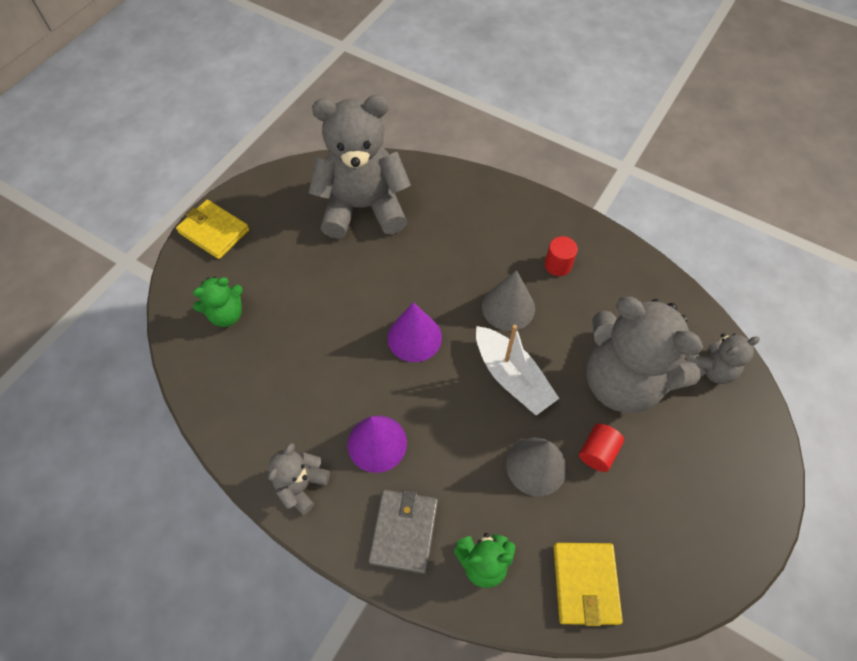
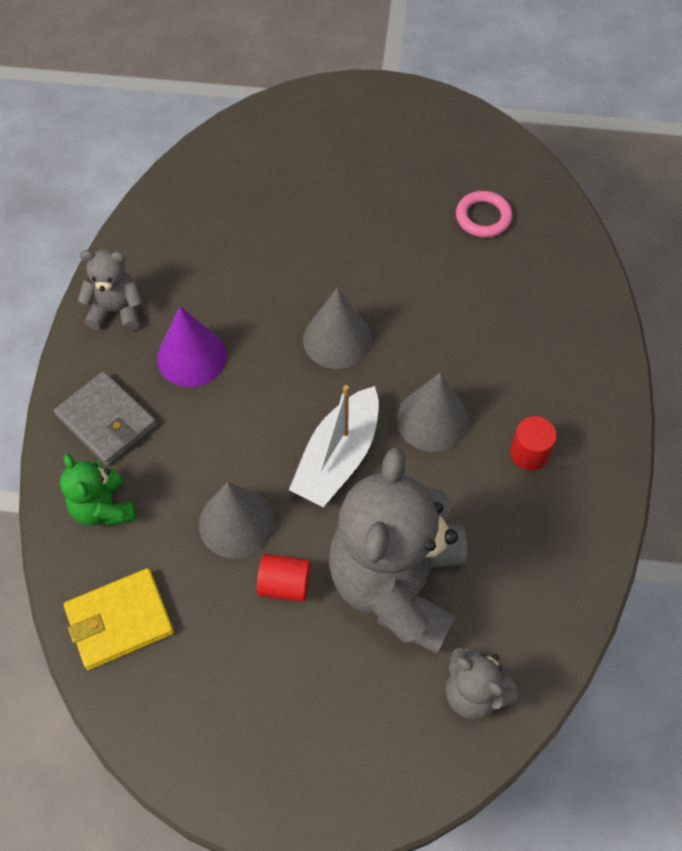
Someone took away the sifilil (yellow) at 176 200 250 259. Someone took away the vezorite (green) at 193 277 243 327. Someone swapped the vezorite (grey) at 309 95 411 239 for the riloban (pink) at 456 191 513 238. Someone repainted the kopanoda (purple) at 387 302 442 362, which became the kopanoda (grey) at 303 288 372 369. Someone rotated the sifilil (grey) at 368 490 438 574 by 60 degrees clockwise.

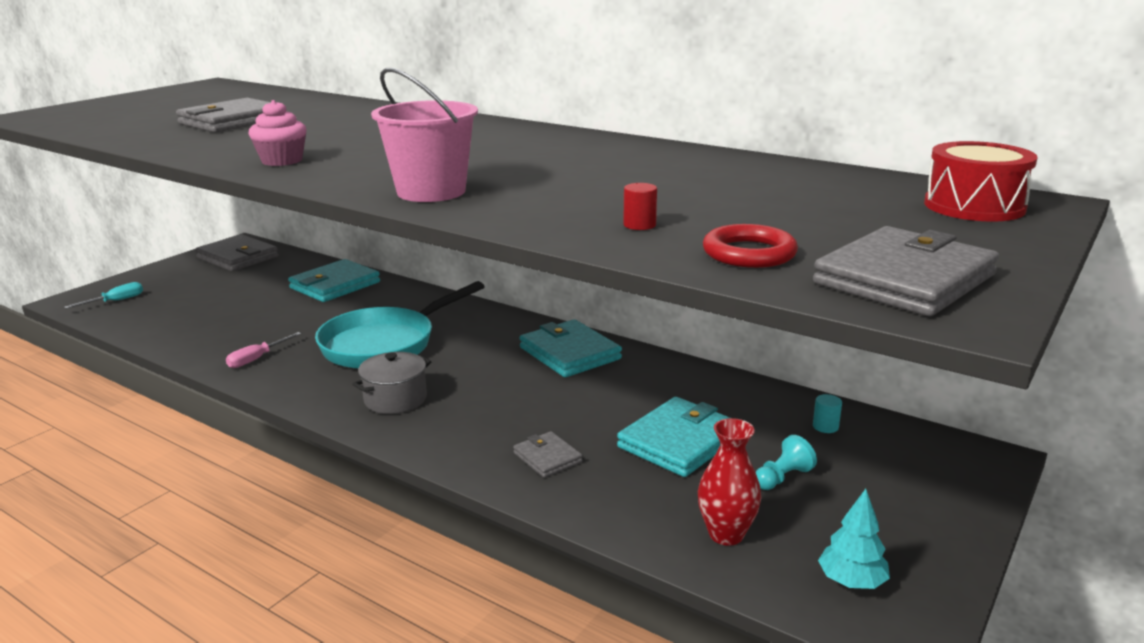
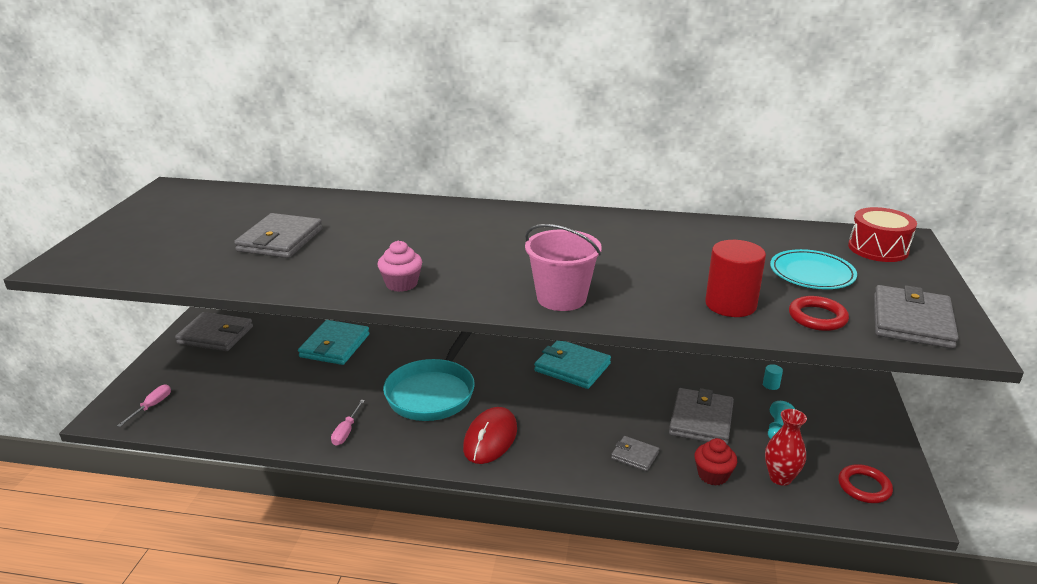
Someone put down the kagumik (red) at 695 438 737 486. Someone put down the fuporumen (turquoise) at 770 249 857 289. Someone swapped the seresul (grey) at 352 352 431 414 for the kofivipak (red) at 463 407 517 464. Someone swapped the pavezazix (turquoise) at 818 489 890 589 for the riloban (red) at 838 464 893 503. Someone repainted the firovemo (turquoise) at 64 282 143 309, which became the firovemo (pink) at 117 385 171 427. Someone repainted the sifilil (turquoise) at 617 397 730 477, which became the sifilil (grey) at 669 388 734 444. Someone scaled the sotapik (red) at 623 183 657 230 by 2.37.

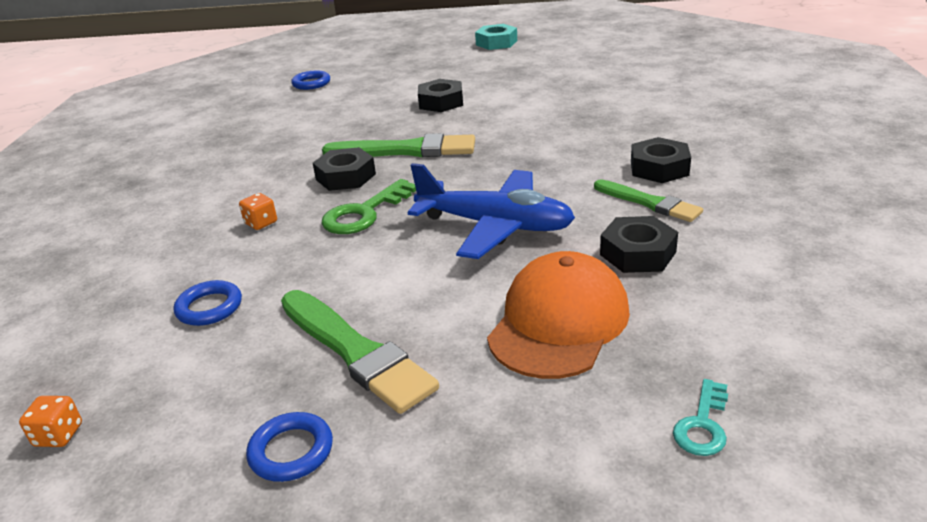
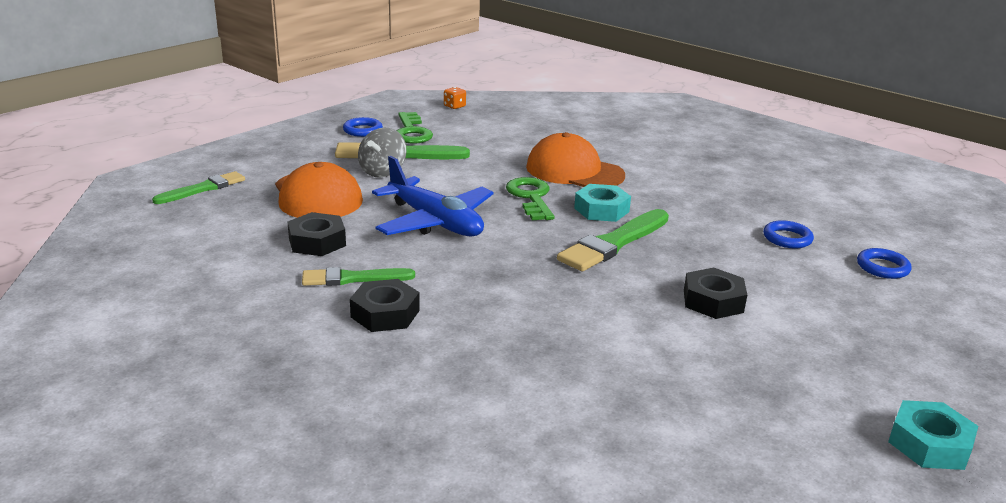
Someone put down the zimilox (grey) at 358 128 406 178. Someone put down the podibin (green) at 397 112 433 144. Someone carried the riloban (blue) from 174 280 242 326 to 763 220 814 248. Someone swapped the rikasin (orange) at 239 193 277 230 for the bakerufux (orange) at 526 132 625 187. Someone swapped the podibin (turquoise) at 673 379 728 456 for the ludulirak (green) at 152 171 245 204. Someone repainted the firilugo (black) at 313 147 376 191, which became the firilugo (turquoise) at 574 184 631 222. Someone rotated the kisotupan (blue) at 407 163 575 259 by 105 degrees counterclockwise.

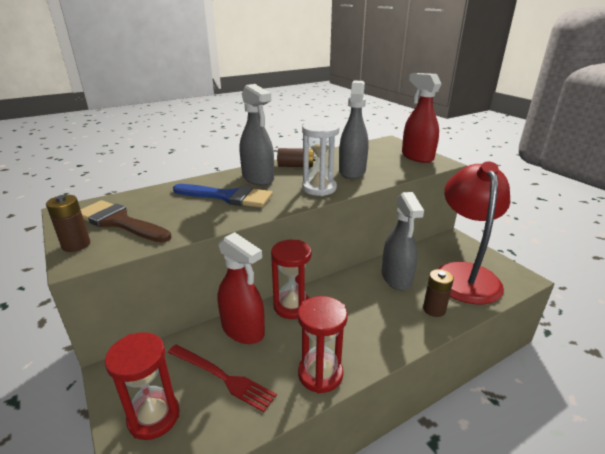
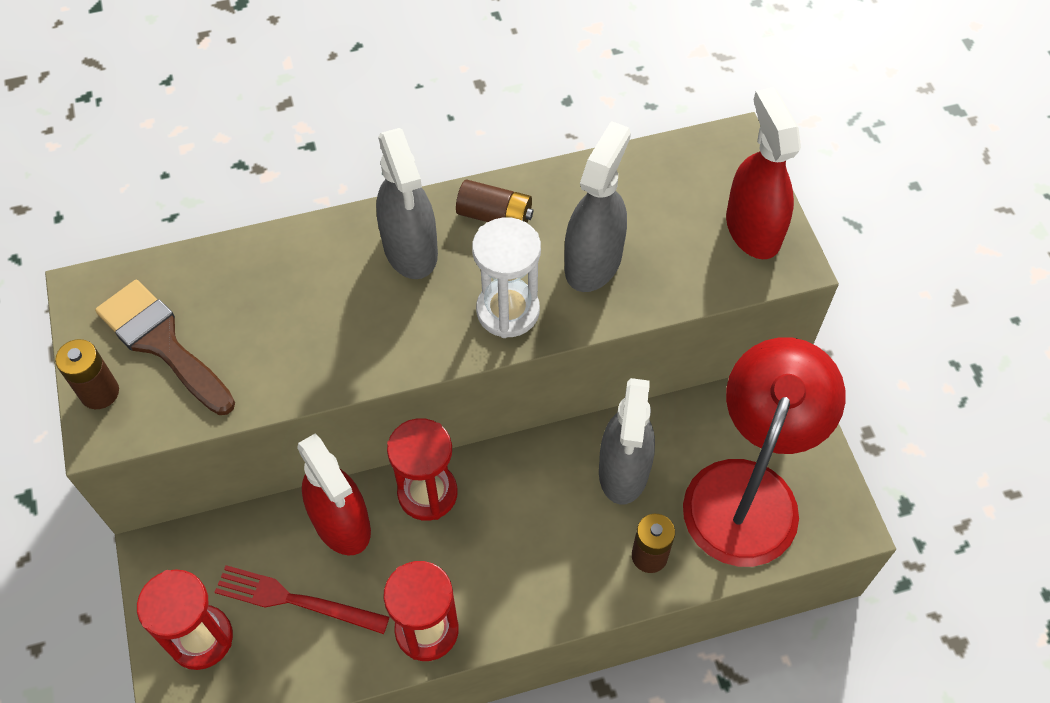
Someone took away the ludulirak (blue) at 173 184 273 208. Someone rotated the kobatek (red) at 168 344 277 412 by 150 degrees clockwise.

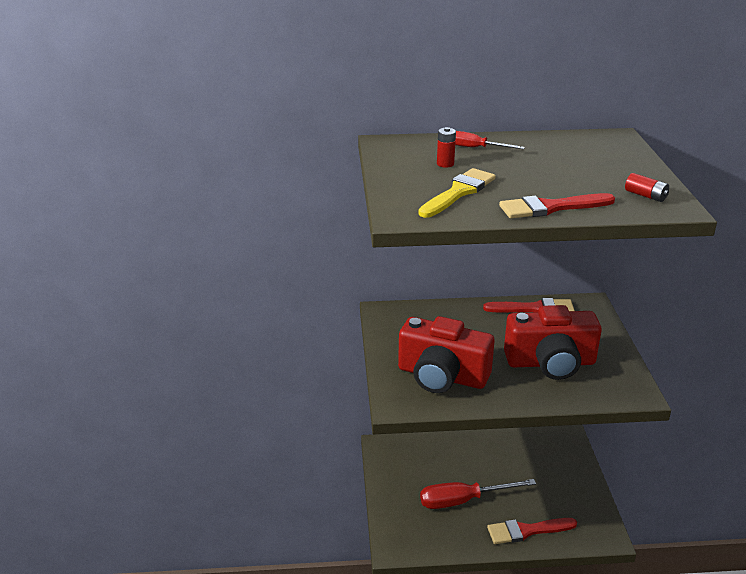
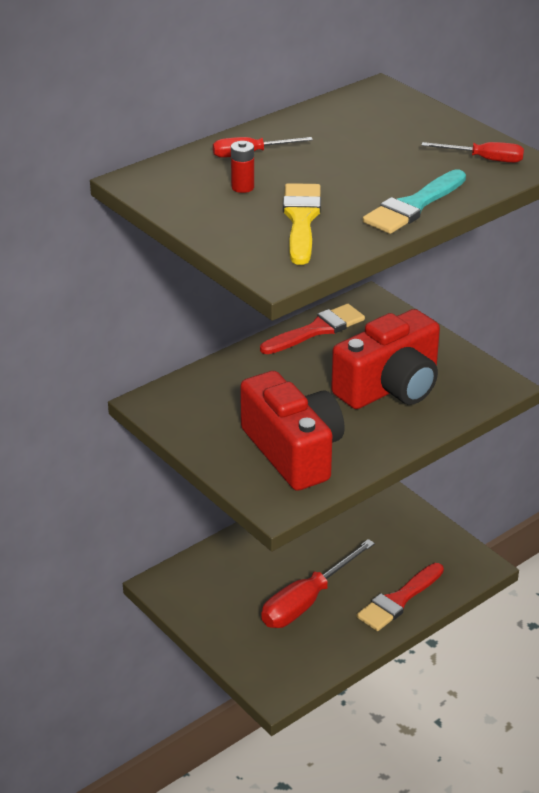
Someone swapped the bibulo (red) at 625 173 669 202 for the firovemo (red) at 421 142 524 163. Someone repainted the ludulirak (red) at 499 193 615 218, which became the ludulirak (turquoise) at 363 169 466 234. Someone rotated the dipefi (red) at 398 316 495 393 by 105 degrees counterclockwise.

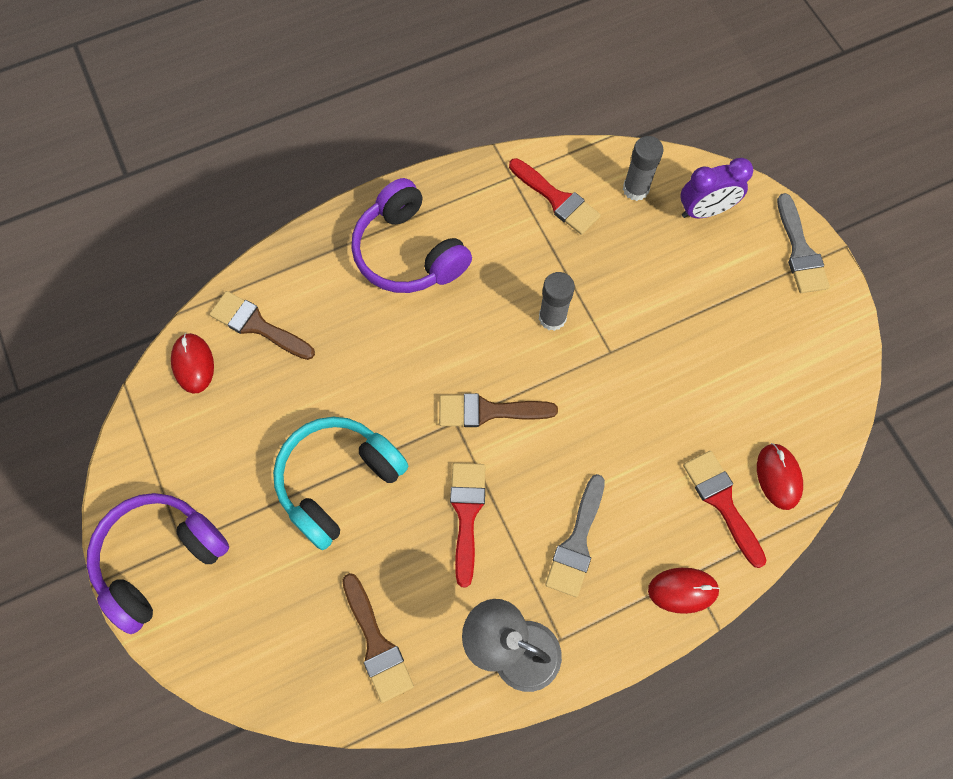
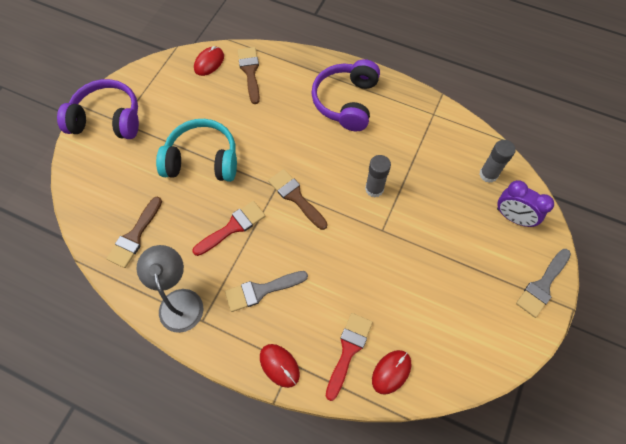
Someone took away the ludulirak (red) at 509 158 601 235.

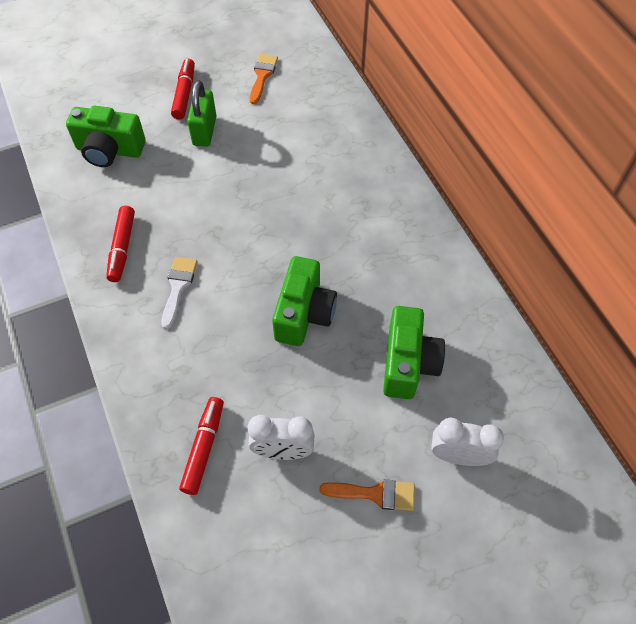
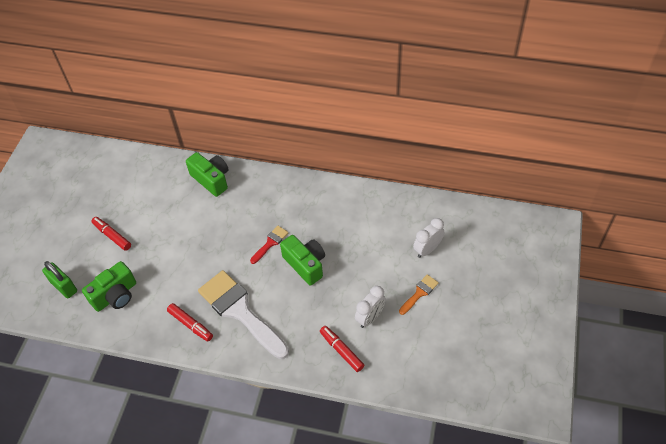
Someone took away the ludulirak (orange) at 250 54 278 104. Someone put down the ludulirak (red) at 250 226 288 264. Someone carried the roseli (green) from 187 80 217 147 to 42 261 77 298. Someone carried the dipefi (green) from 383 306 445 399 to 186 152 229 197. Someone scaled the ludulirak (white) at 161 257 197 329 by 2.24.

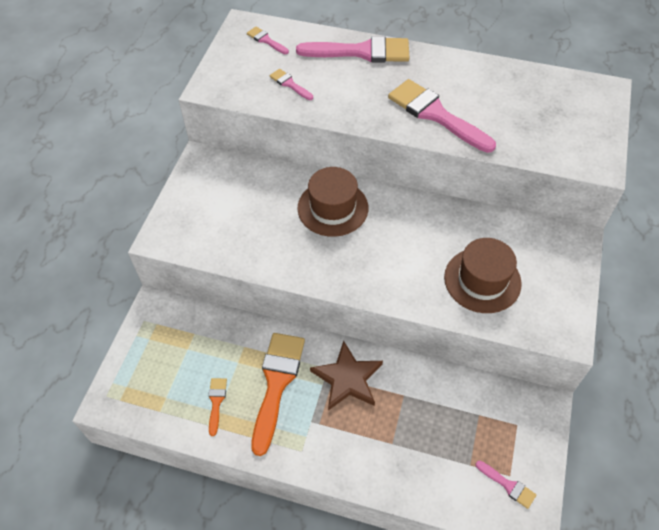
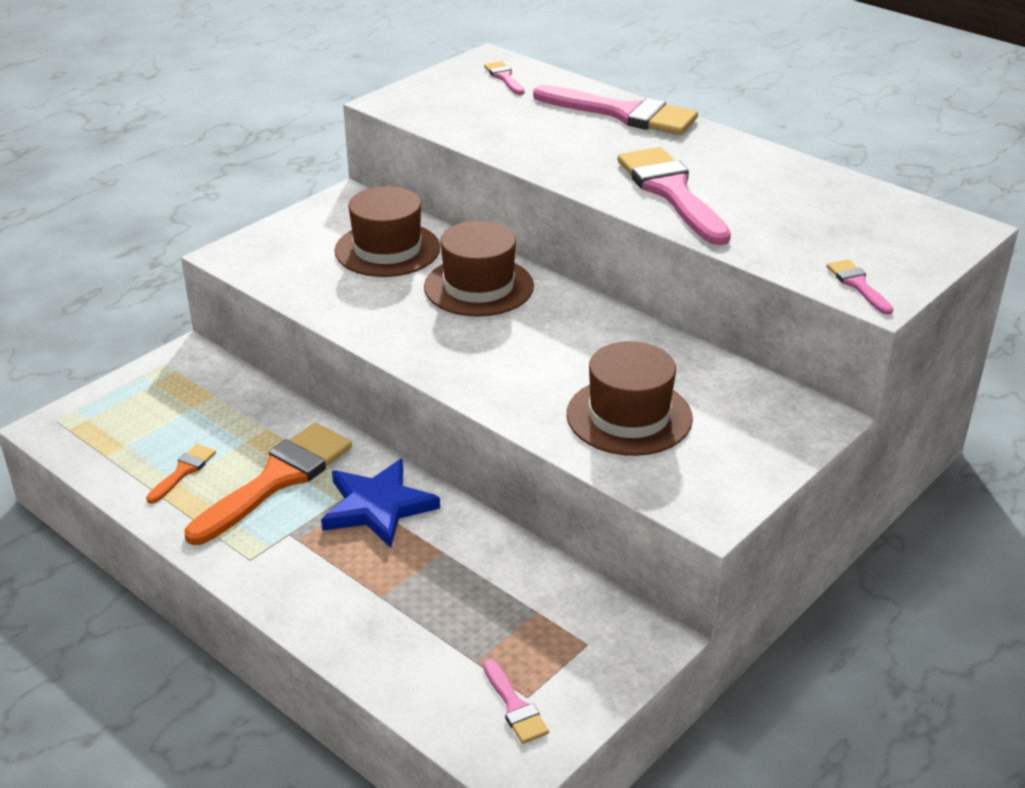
Someone put down the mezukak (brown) at 335 186 440 277. Someone carried the ludulirak (pink) from 270 69 313 100 to 827 259 893 315. Someone repainted the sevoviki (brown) at 310 341 383 410, which became the sevoviki (blue) at 321 459 440 548.

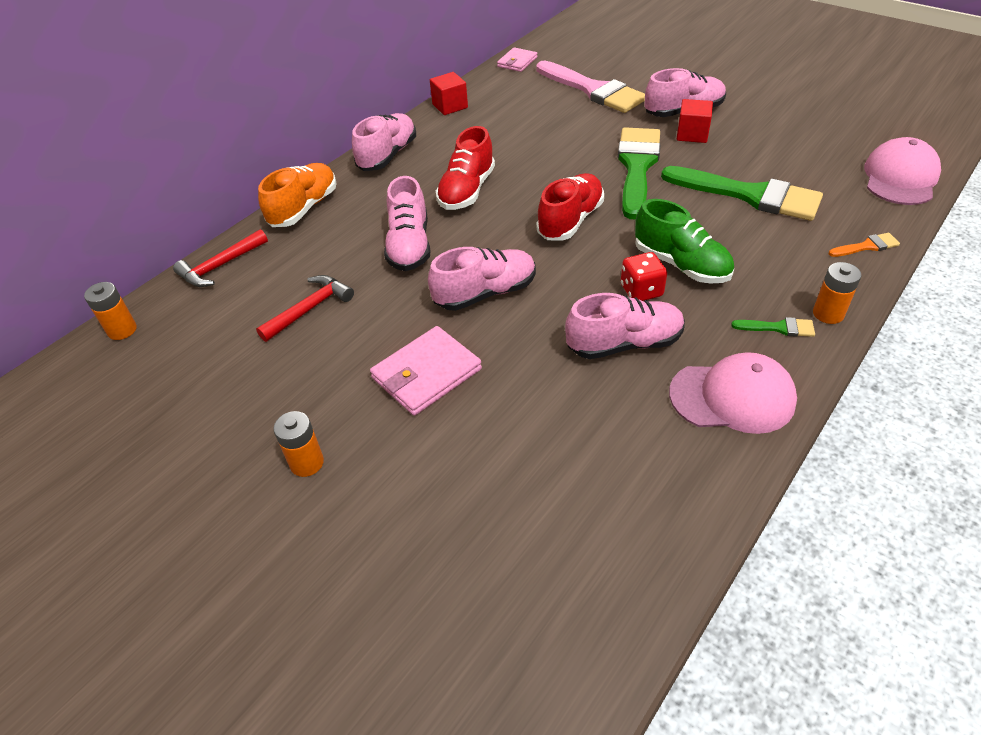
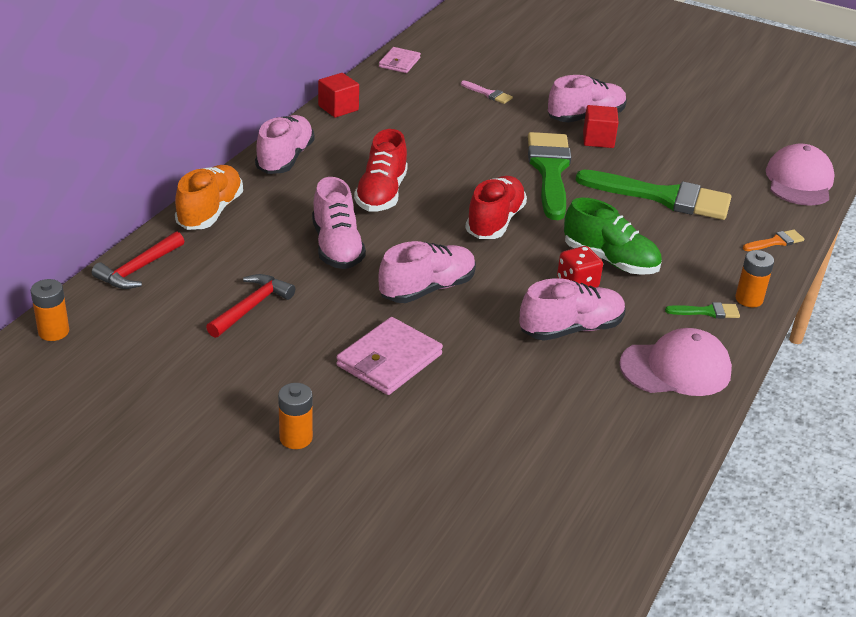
Someone scaled the ludulirak (pink) at 536 61 645 113 by 0.42.

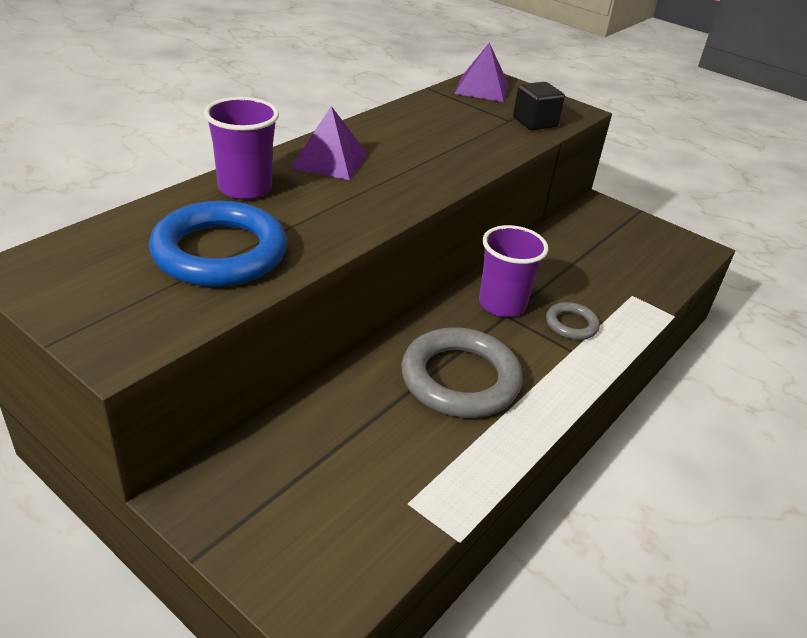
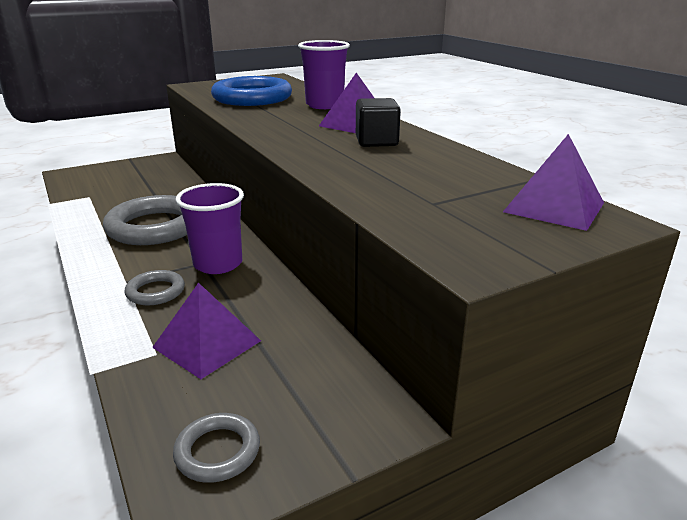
Someone put down the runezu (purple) at 152 282 261 379. Someone put down the riloban (grey) at 173 413 260 483. Someone carried the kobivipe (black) from 513 82 565 130 to 356 98 401 147.

